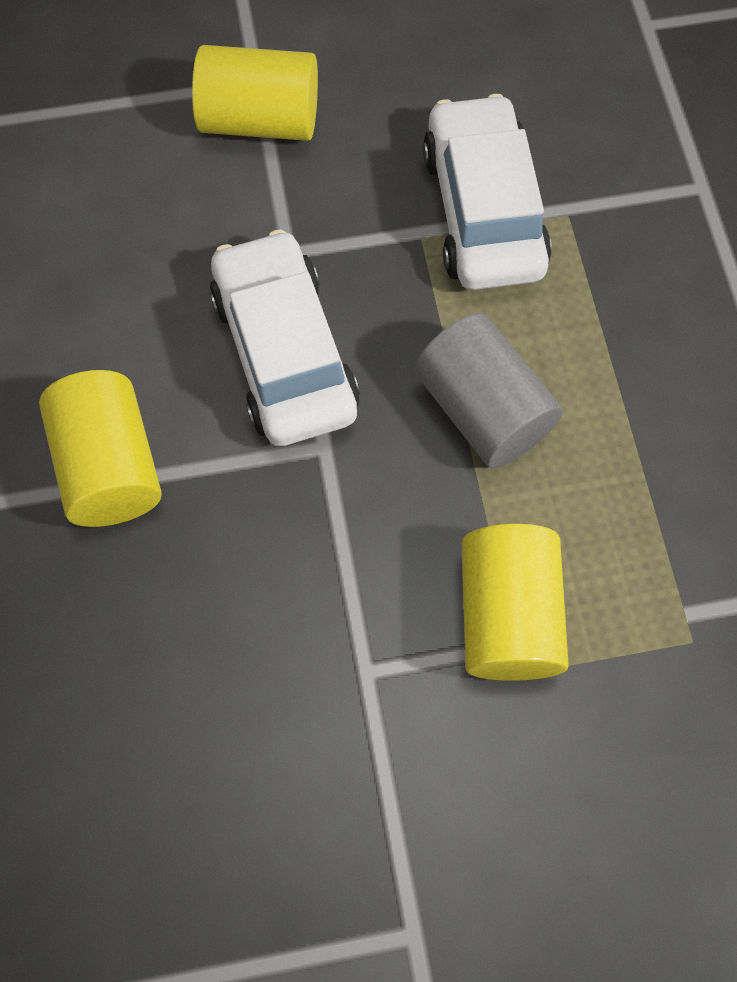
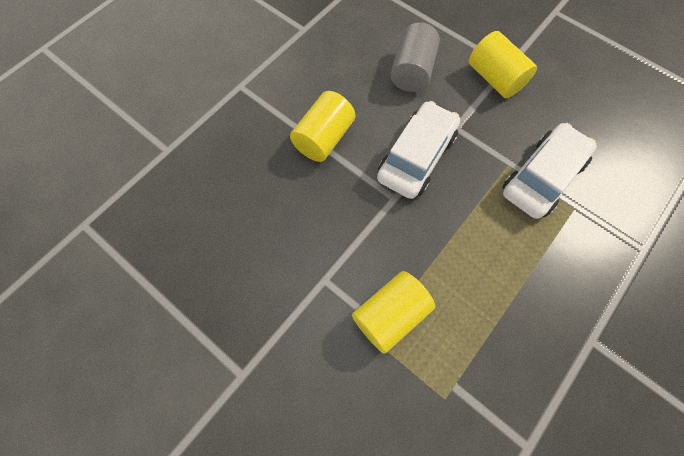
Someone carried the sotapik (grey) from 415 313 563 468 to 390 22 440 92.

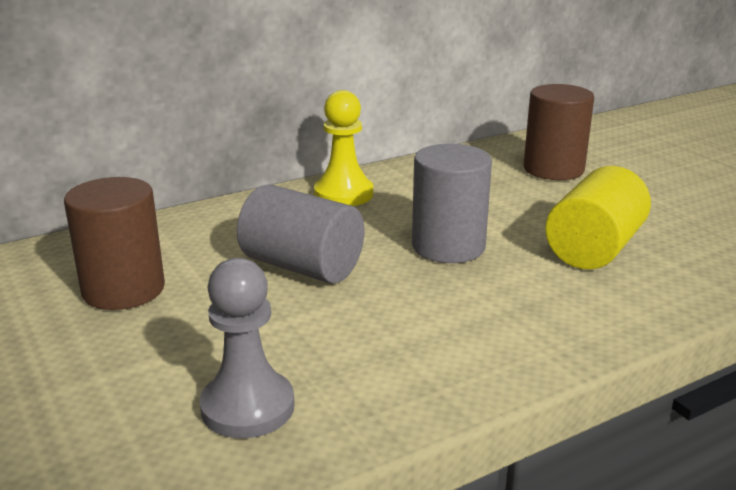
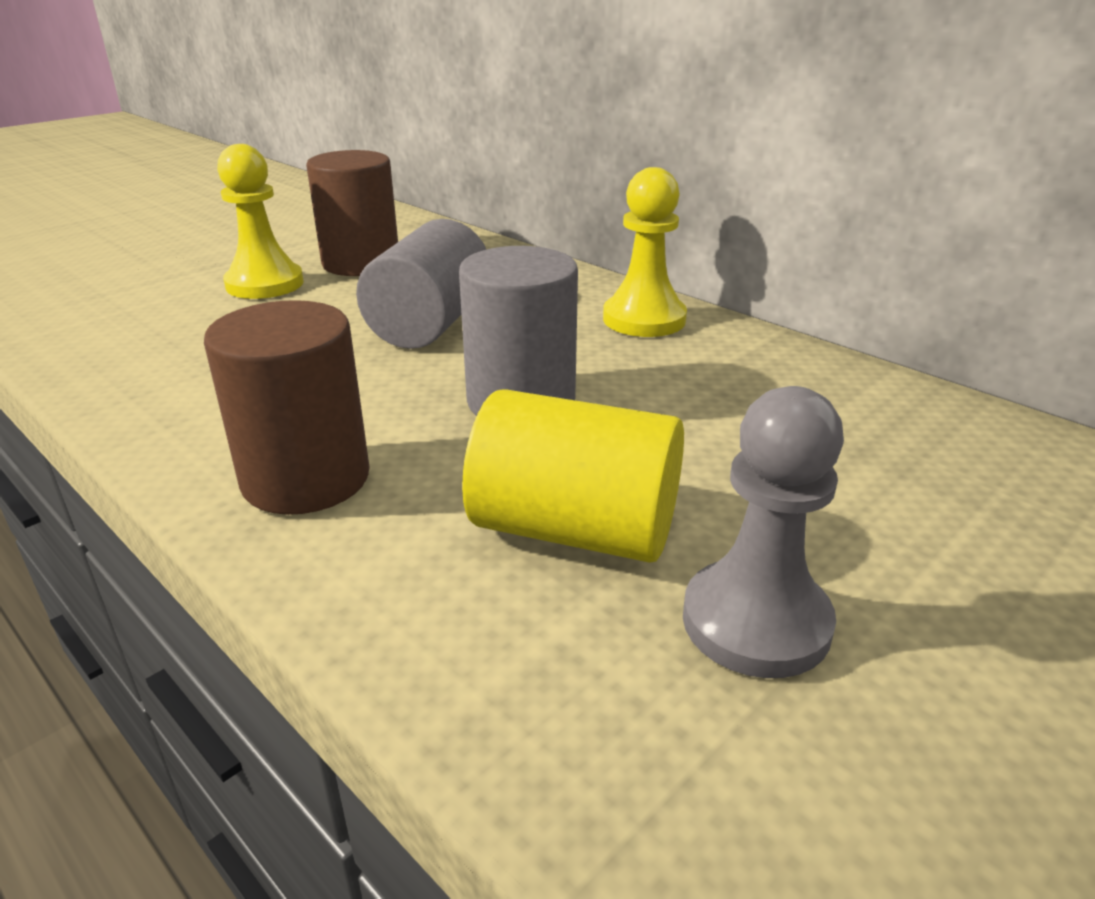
Someone put down the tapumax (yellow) at 217 144 304 299. Someone carried the tapumax (grey) from 200 258 295 438 to 683 386 844 678. Someone carried the sotapik (brown) from 524 84 594 180 to 204 300 370 515.

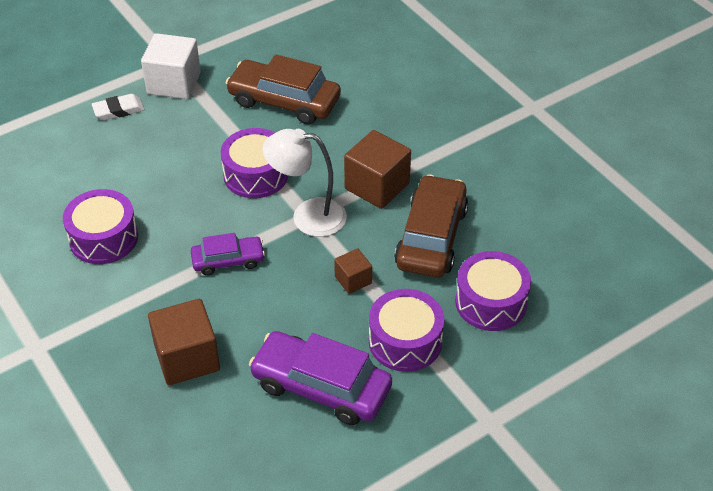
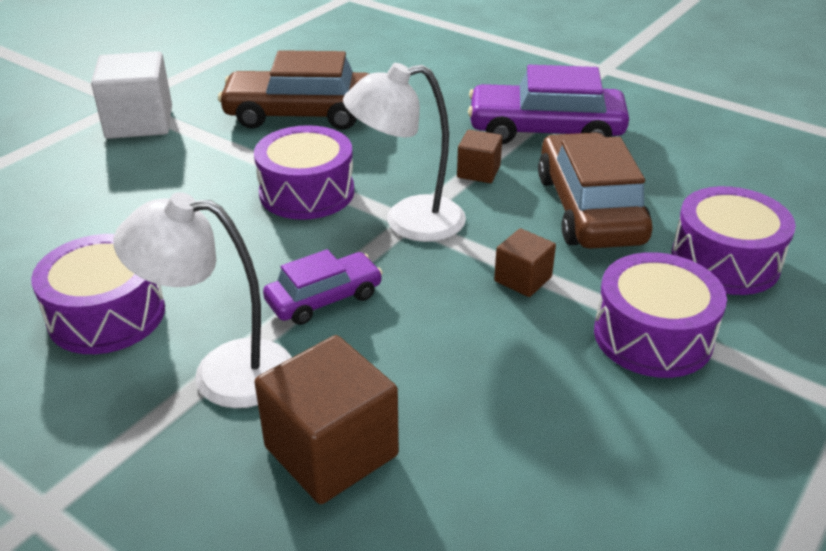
Someone took away the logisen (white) at 92 94 145 120. Someone put down the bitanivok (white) at 113 192 292 408. Someone carried the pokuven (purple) from 249 331 392 425 to 468 65 629 144. Someone scaled the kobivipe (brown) at 344 130 411 209 by 0.54.

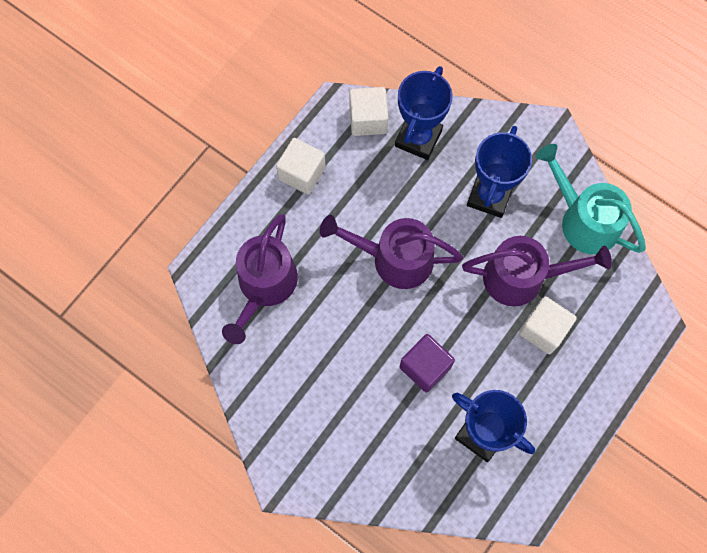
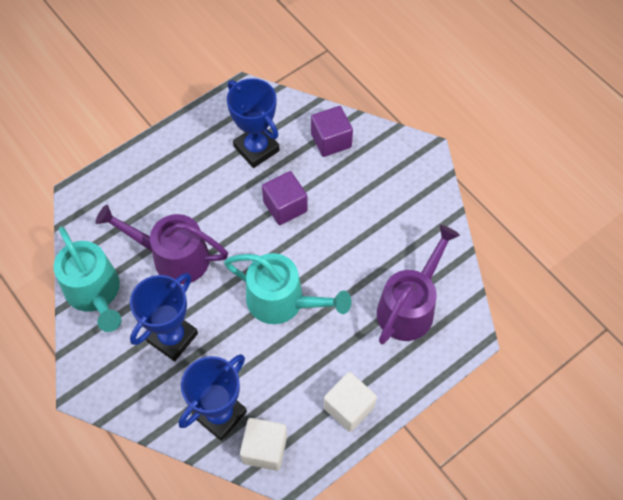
Someone took away the kobivipe (white) at 519 297 577 354. Someone put down the kobivipe (purple) at 311 106 353 157. Someone repainted the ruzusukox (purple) at 320 215 463 289, which became the ruzusukox (turquoise) at 224 253 351 324.

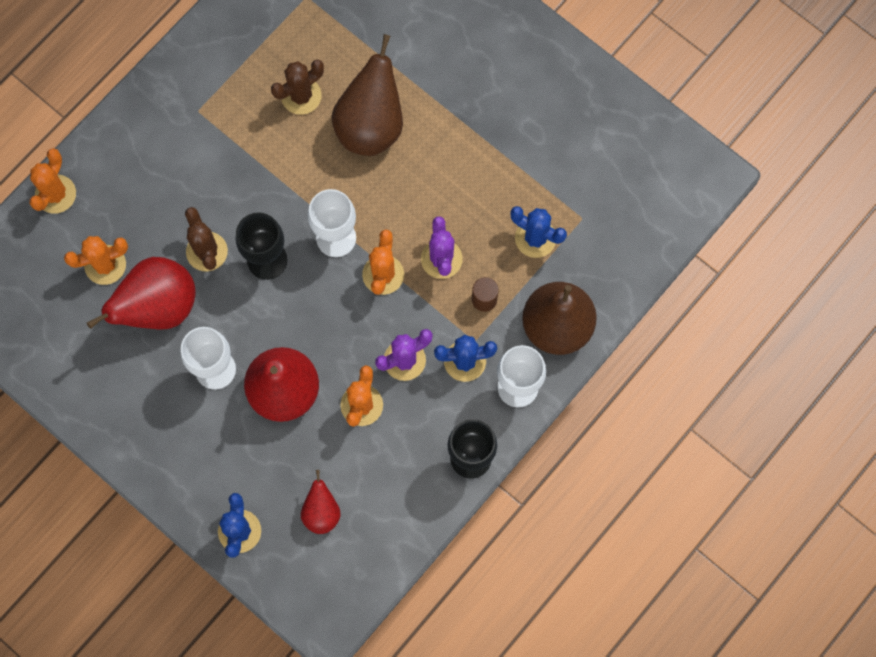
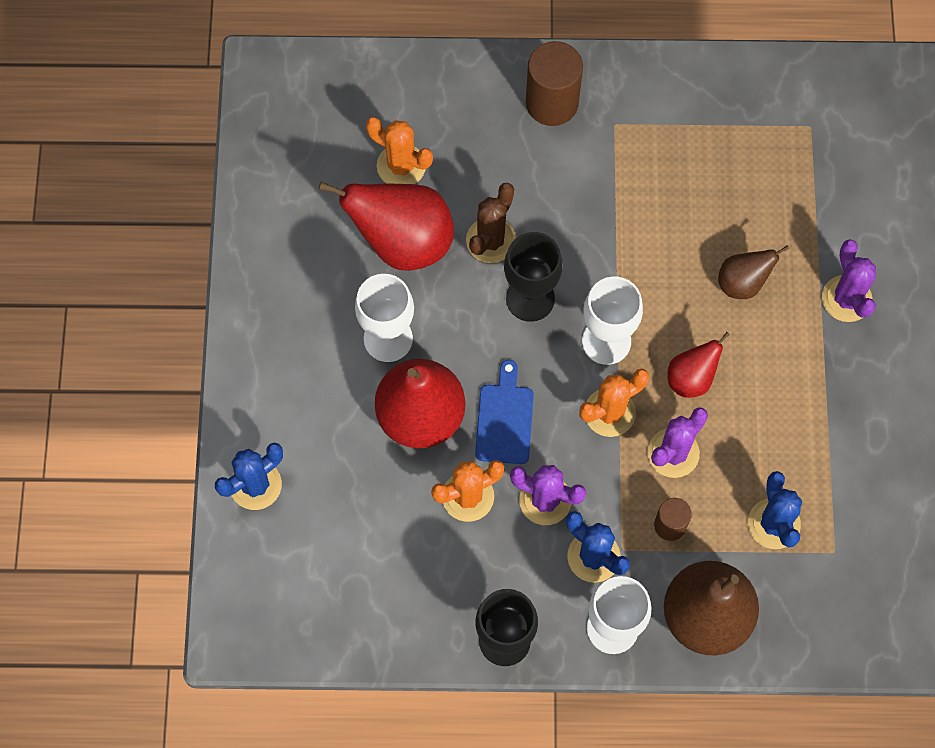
Someone took away the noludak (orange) at 29 148 76 214. Someone took away the noludak (brown) at 271 60 324 115. Someone put down the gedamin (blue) at 475 360 534 464. Someone put down the sotapik (brown) at 526 41 583 126. Someone put down the noludak (purple) at 822 239 876 322. Someone carried the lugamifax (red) from 301 470 341 534 to 667 332 730 398. Someone scaled the lugamifax (brown) at 331 34 403 156 by 0.53.

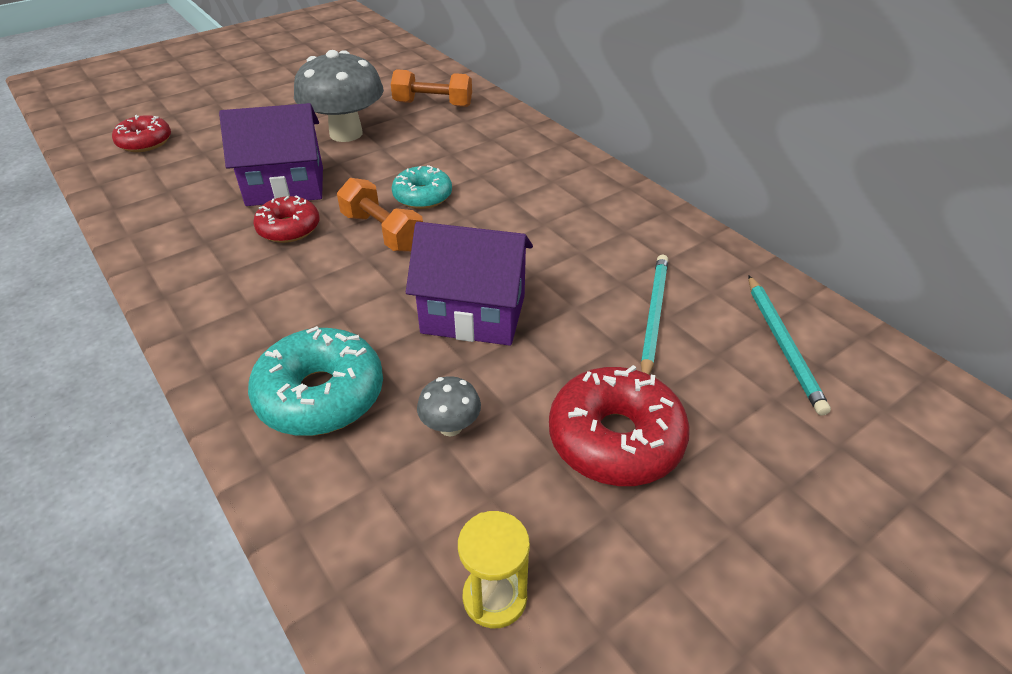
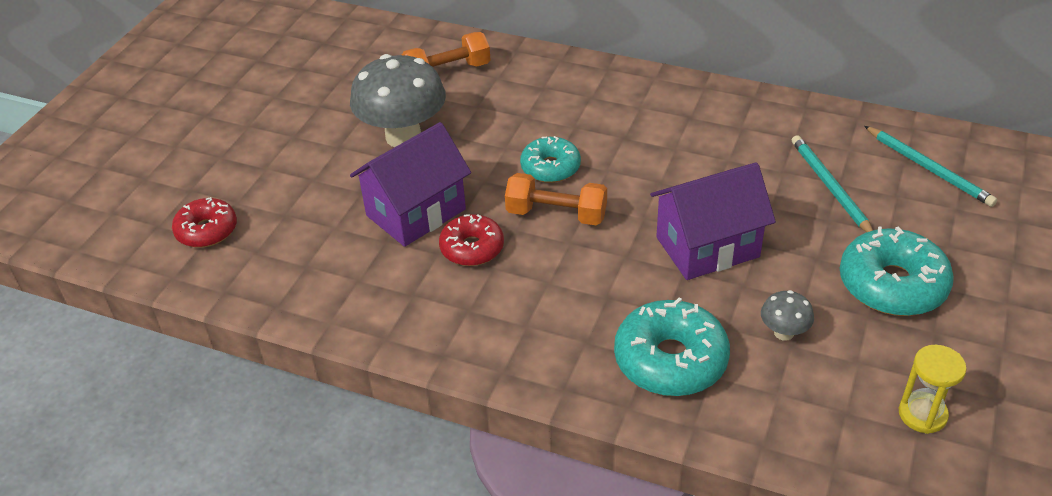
Someone repainted the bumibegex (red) at 549 365 690 486, which became the bumibegex (turquoise) at 840 226 954 316.

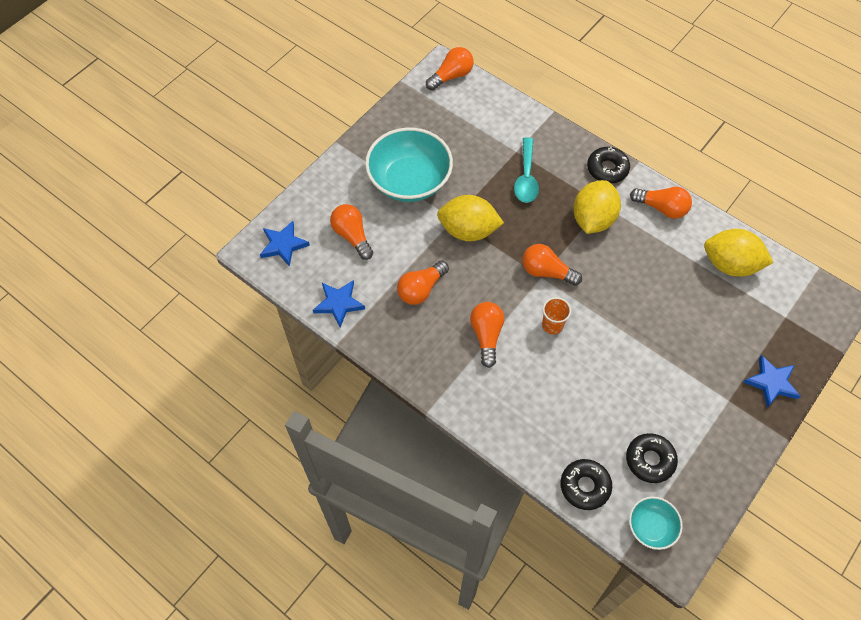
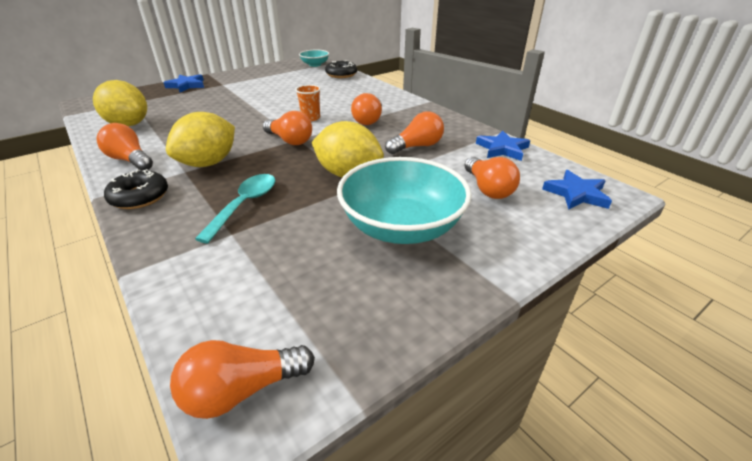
Someone took away the bumibegex (black) at 626 433 678 483.

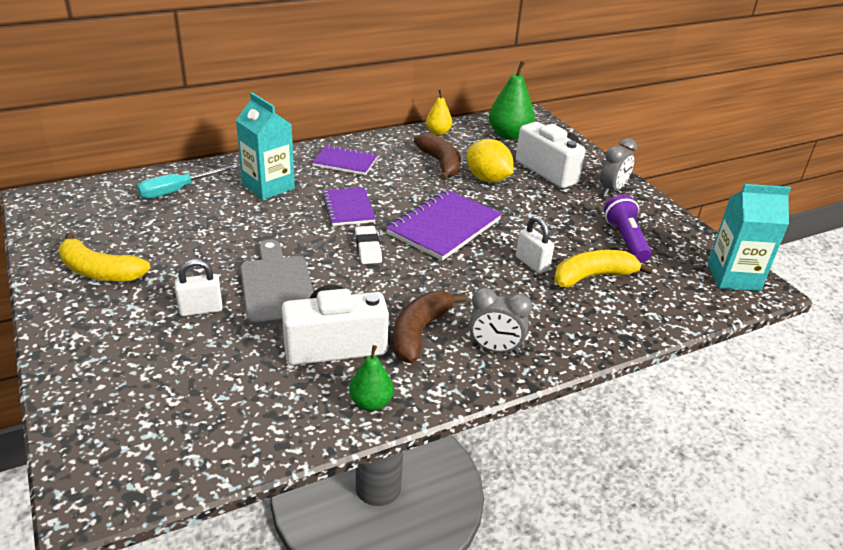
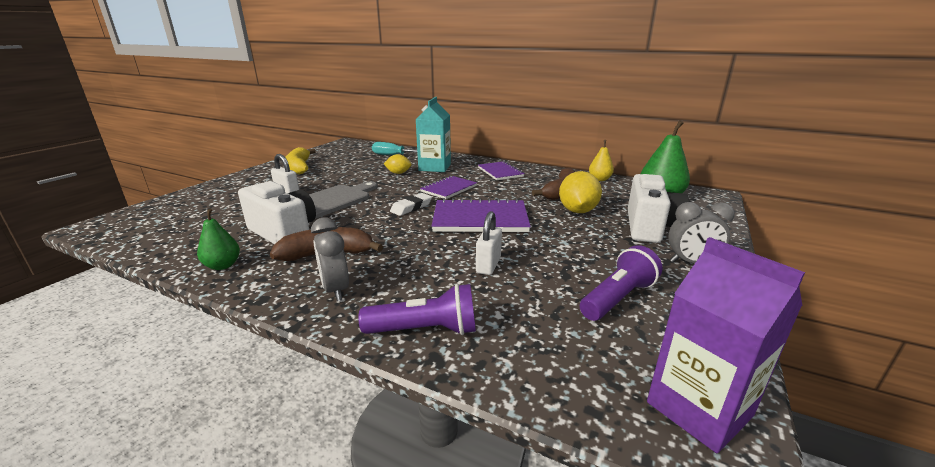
Someone took away the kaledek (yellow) at 554 250 653 288. Someone put down the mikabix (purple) at 358 284 476 335. Someone put down the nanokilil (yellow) at 384 154 411 174. Someone repainted the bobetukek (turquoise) at 707 184 791 291, which became the bobetukek (purple) at 647 237 805 453.

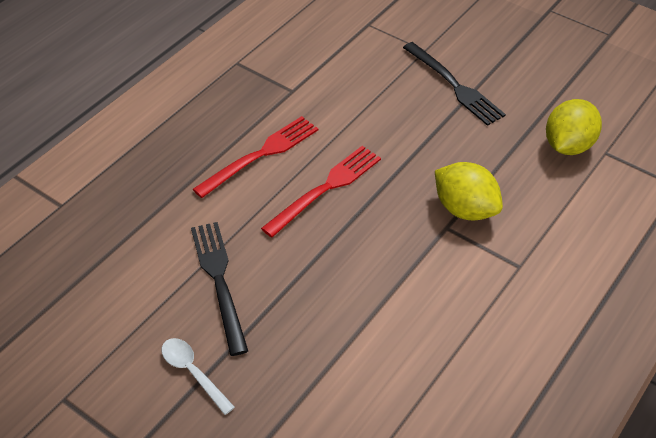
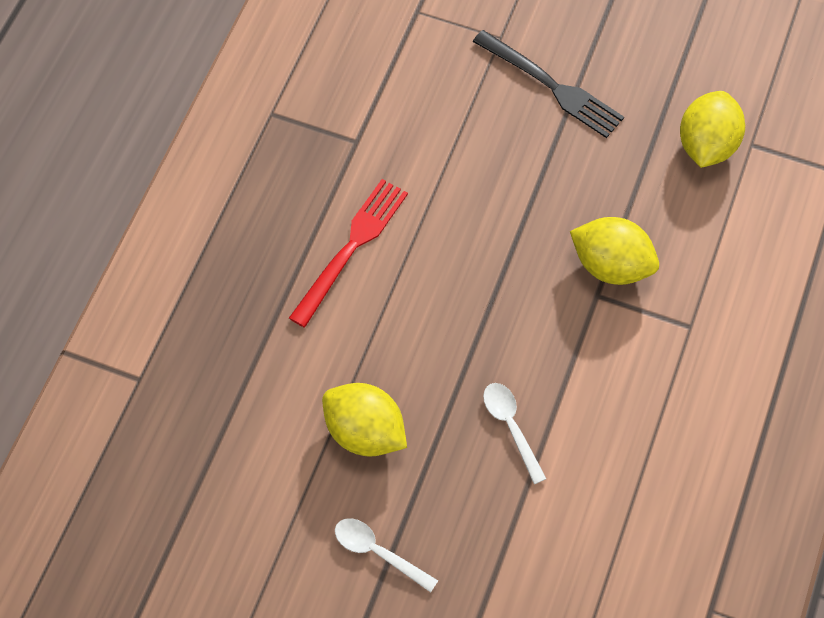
Someone took away the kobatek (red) at 261 146 381 237. Someone put down the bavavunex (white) at 483 383 546 484. Someone swapped the kobatek (black) at 191 222 248 356 for the nanokilil (yellow) at 322 383 407 457.

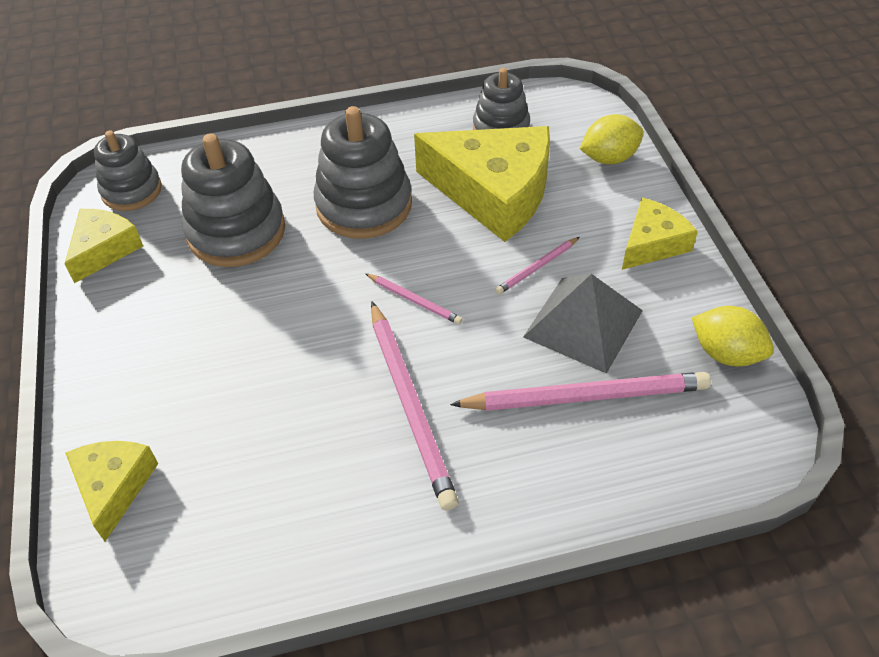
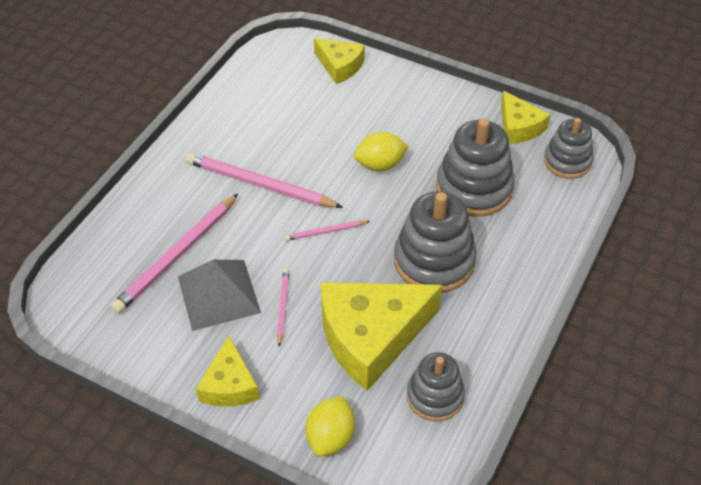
Someone carried the nanokilil (yellow) from 692 306 774 366 to 354 132 409 171.

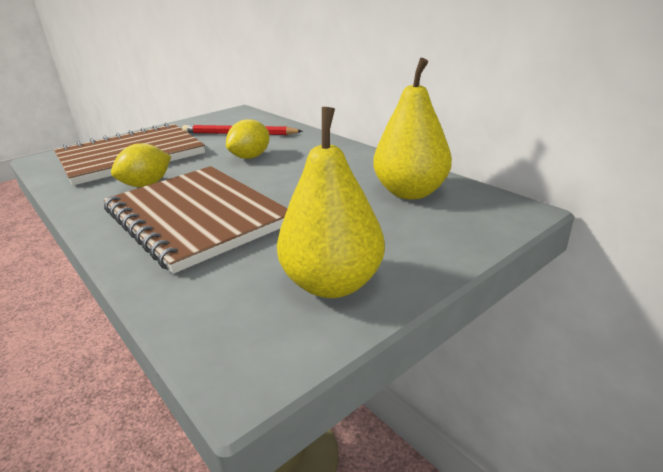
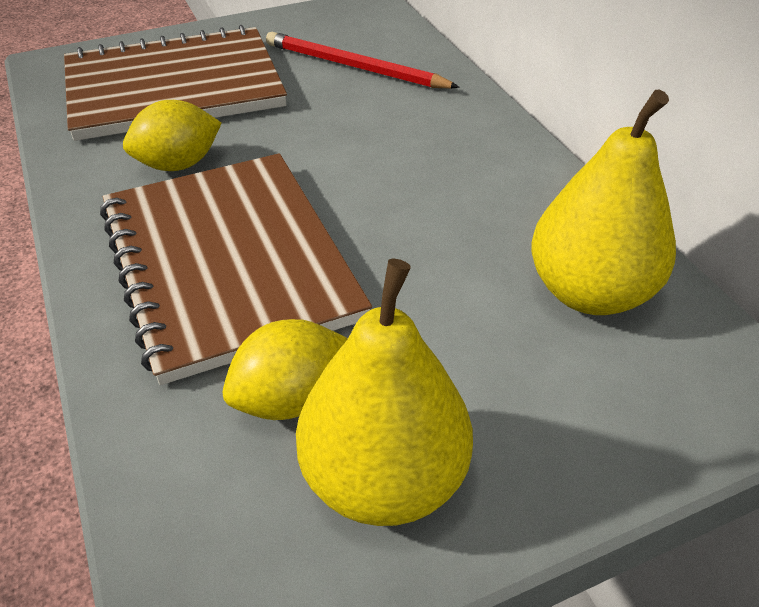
Someone carried the nanokilil (yellow) from 226 119 269 159 to 223 319 348 420.

